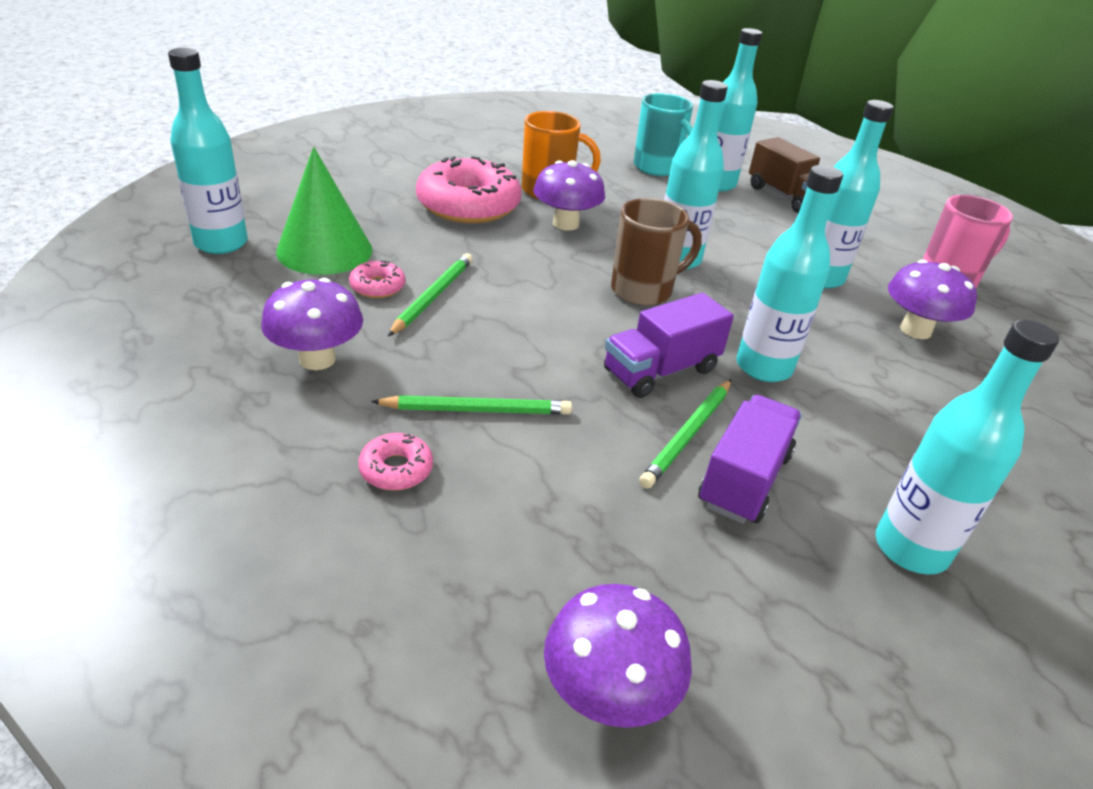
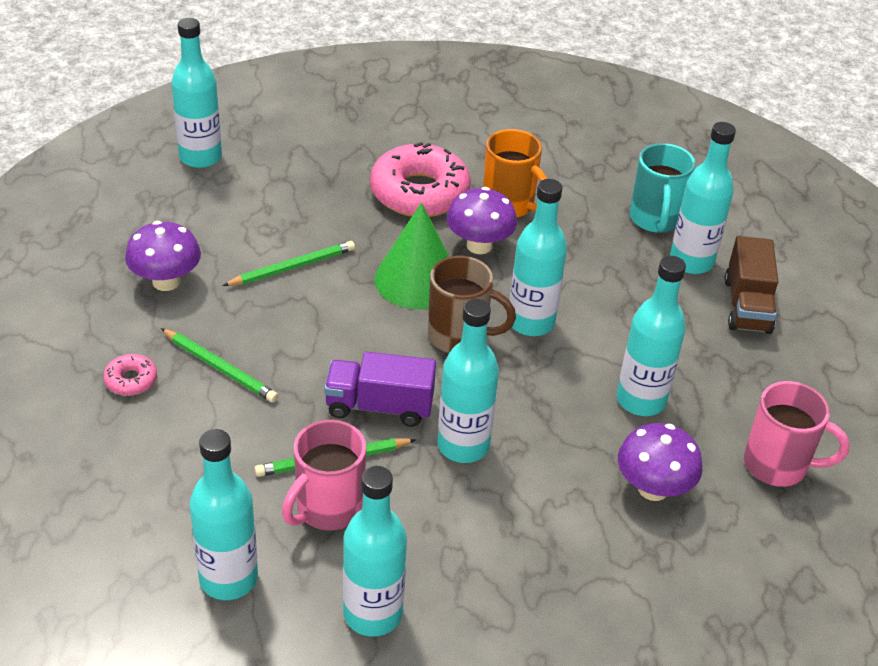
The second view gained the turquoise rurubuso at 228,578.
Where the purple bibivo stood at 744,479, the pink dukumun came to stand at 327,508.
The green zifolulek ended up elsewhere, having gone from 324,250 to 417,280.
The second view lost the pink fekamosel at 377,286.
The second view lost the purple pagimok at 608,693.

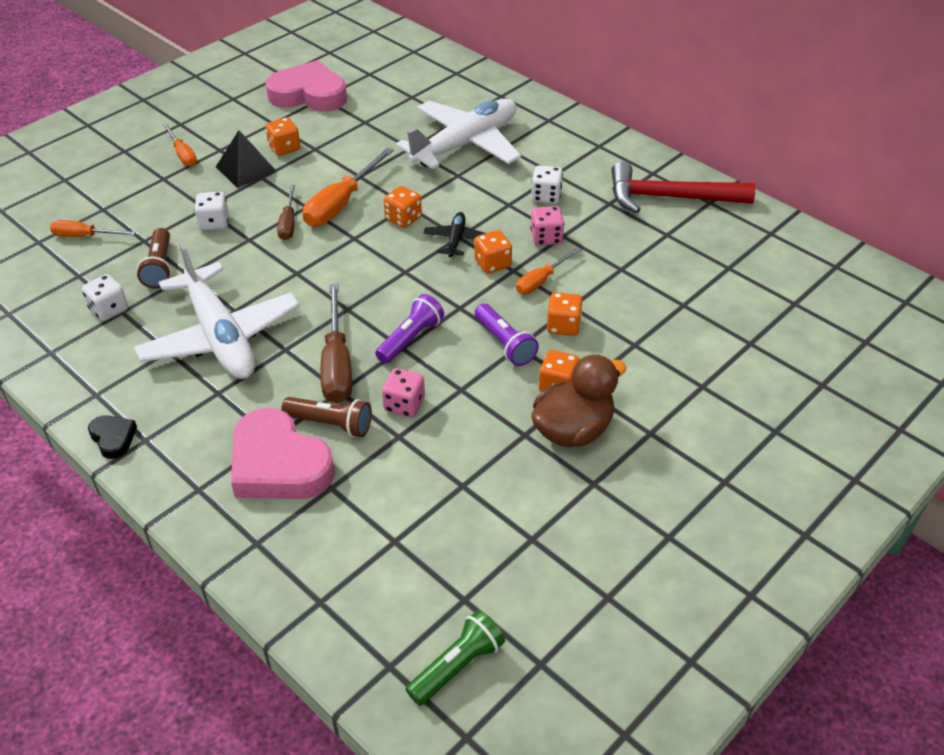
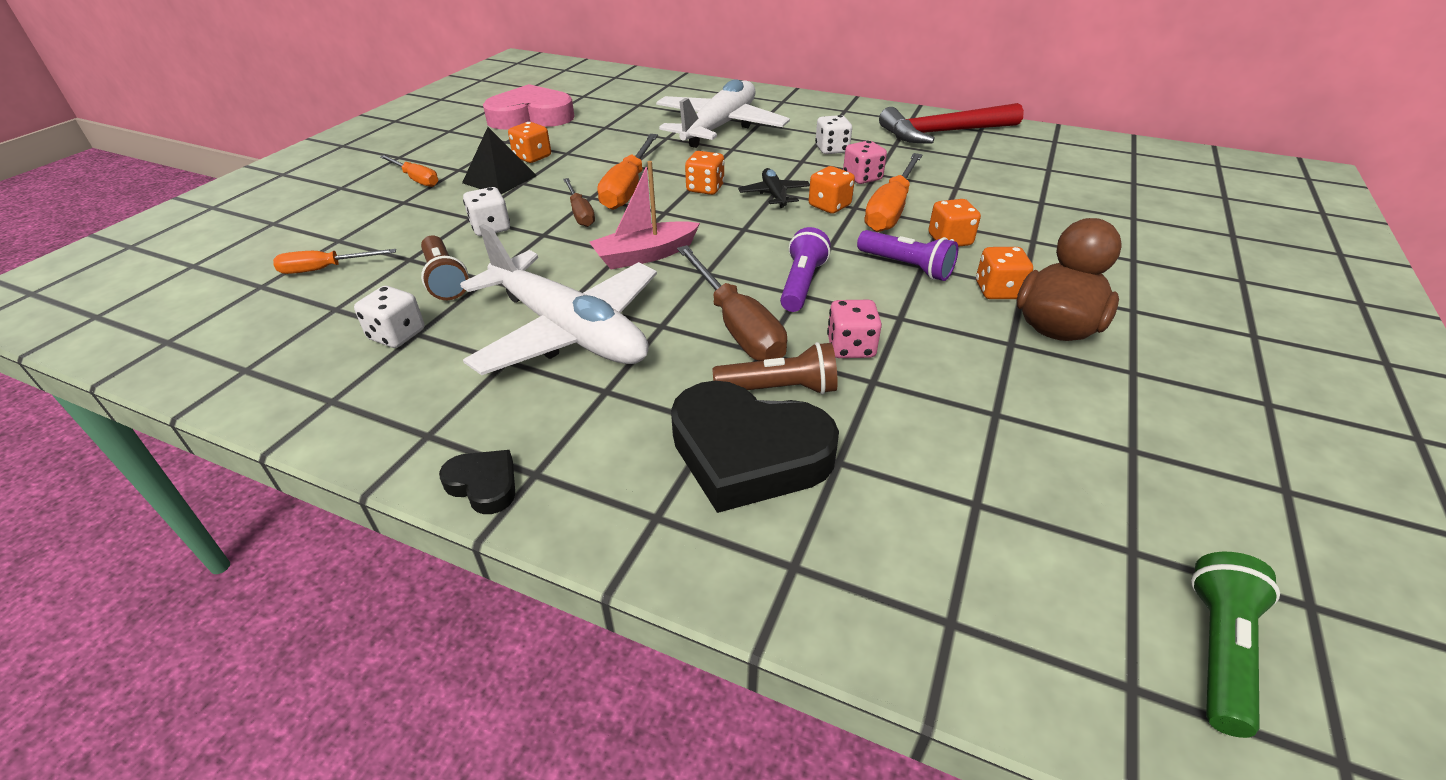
The second view gained the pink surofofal at 645,255.
What was the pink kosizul at 279,464 turned into the black kosizul at 748,453.
The size of the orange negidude at 541,280 changed by a factor of 1.69.

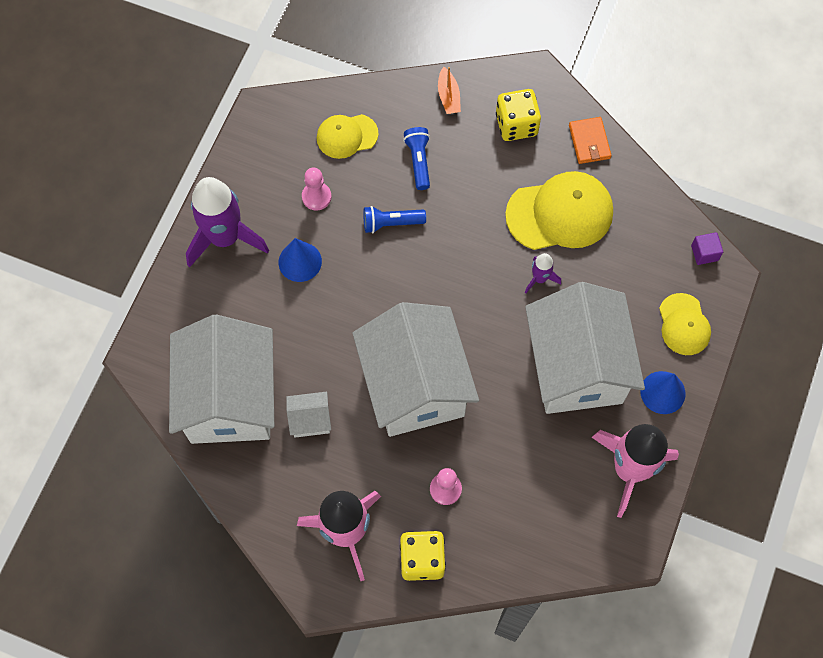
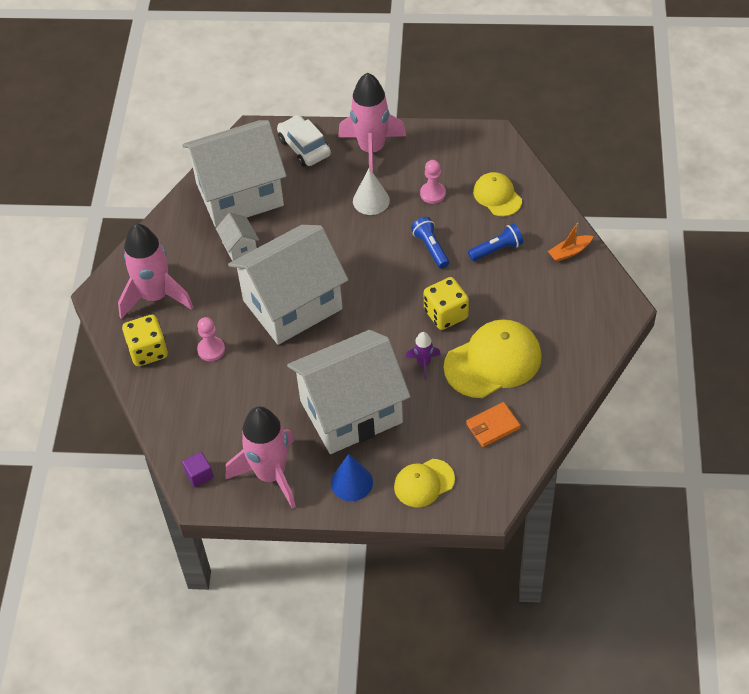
The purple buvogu ended up elsewhere, having gone from 704,253 to 199,475.
The second view gained the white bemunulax at 304,147.
What was the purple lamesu at 225,238 turned into the pink lamesu at 372,150.
What was the blue zifolulek at 300,261 turned into the white zifolulek at 371,200.
The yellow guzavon ended up elsewhere, having gone from 516,124 to 446,314.
The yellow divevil at 560,213 ended up facing another way, 90 degrees counterclockwise from before.
The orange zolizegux ended up elsewhere, having gone from 589,142 to 493,426.

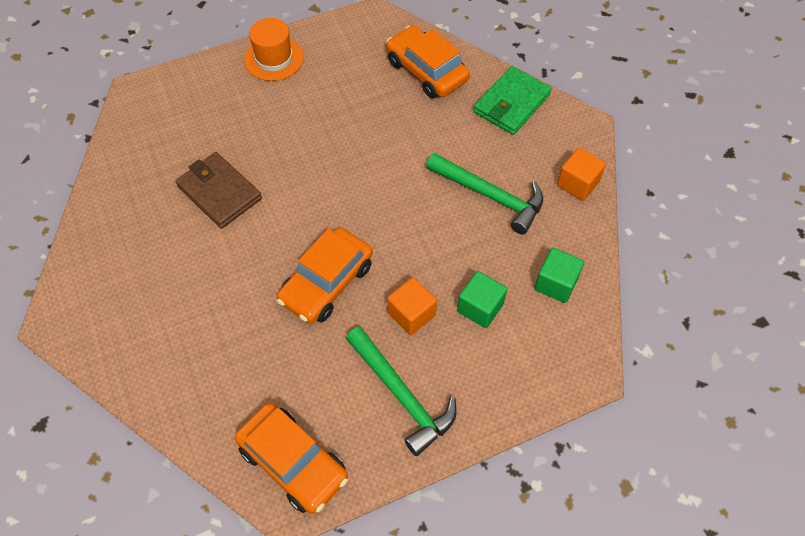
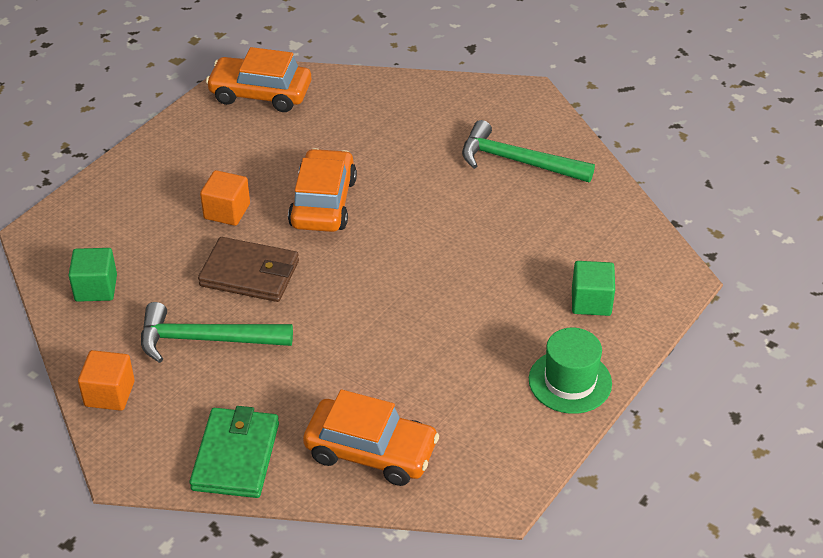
The brown zolizegux ended up elsewhere, having gone from 219,192 to 249,274.
The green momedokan ended up elsewhere, having gone from 401,395 to 517,161.
What was the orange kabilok at 274,59 turned into the green kabilok at 570,381.
The green buvogu ended up elsewhere, having gone from 480,307 to 591,302.

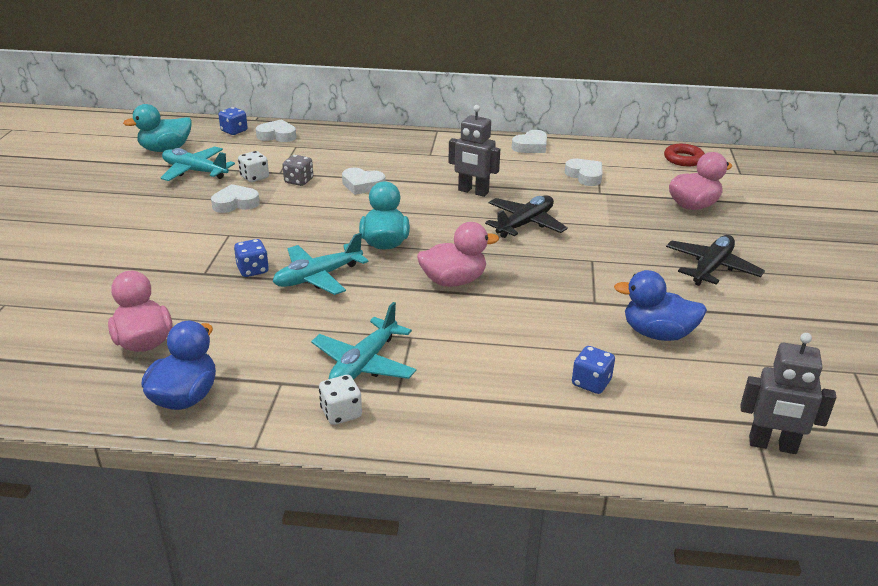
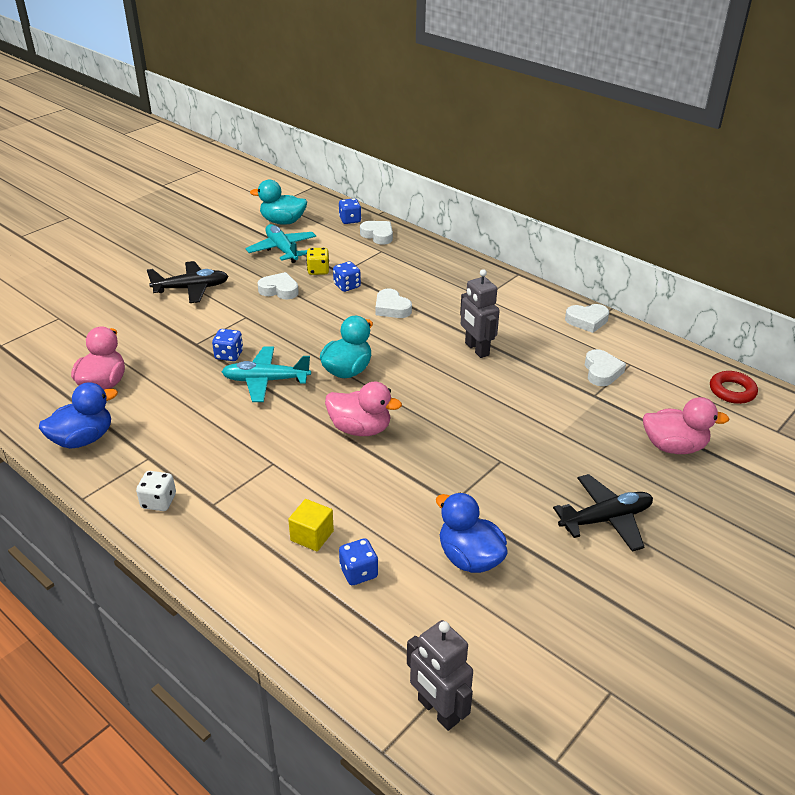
The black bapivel ended up elsewhere, having gone from 525,224 to 191,288.
The second view gained the yellow buvogu at 312,536.
What was the white guzavon at 254,177 turned into the yellow guzavon at 318,270.
What was the grey guzavon at 299,181 turned into the blue guzavon at 347,286.
The second view lost the turquoise bapivel at 364,364.

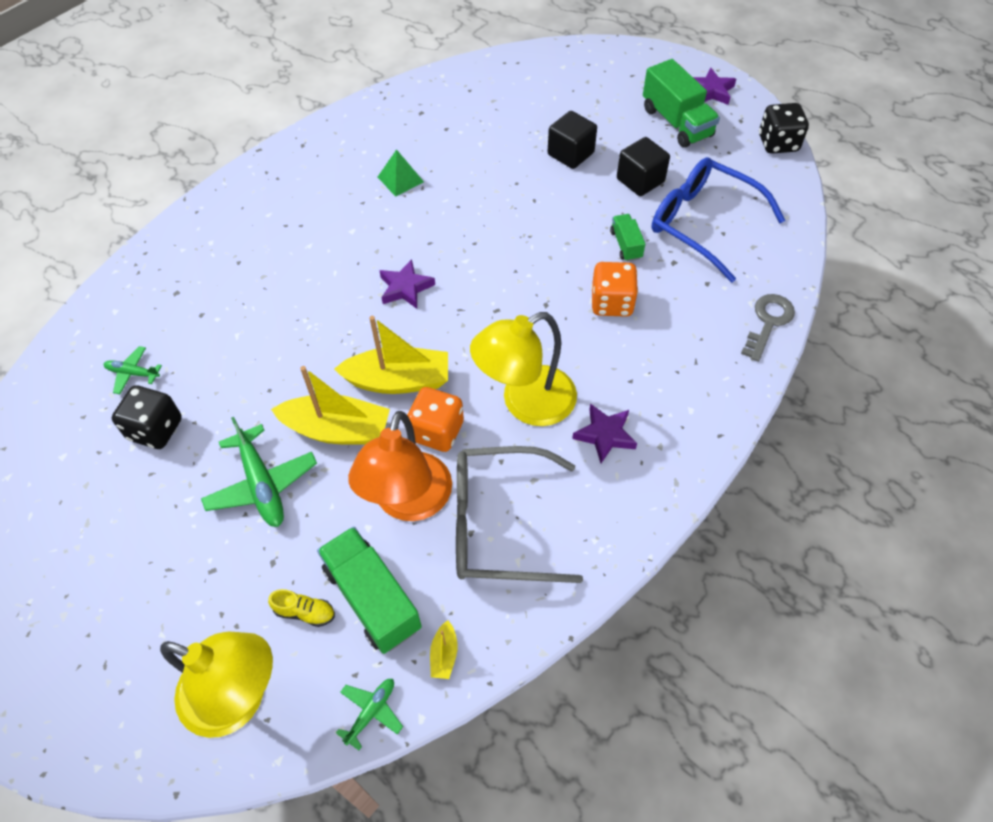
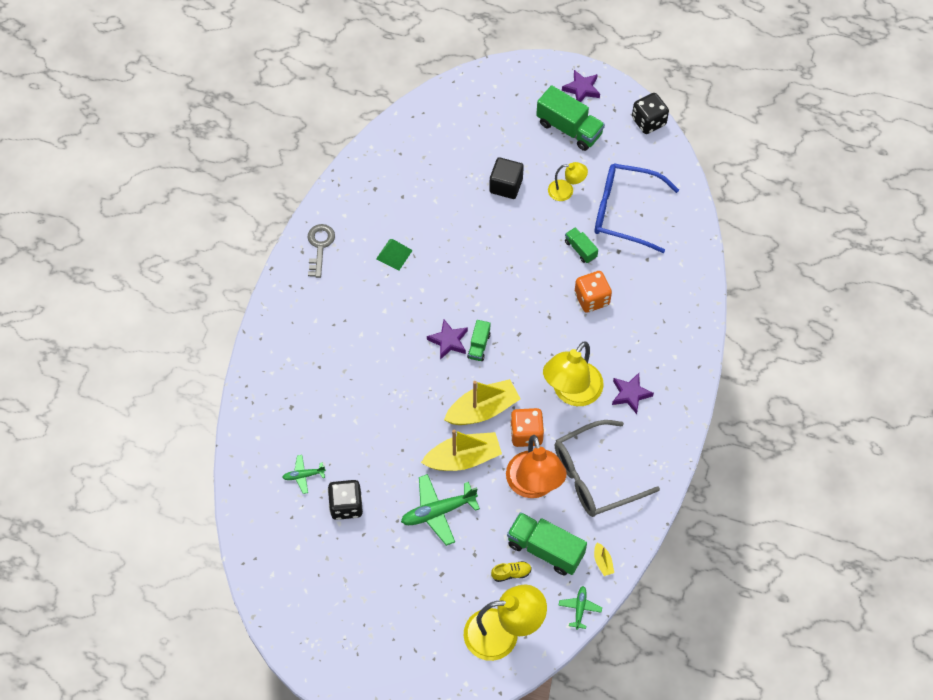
The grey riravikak ended up elsewhere, having gone from 768,322 to 319,246.
The green bapivel at 262,484 ended up facing another way, 120 degrees clockwise from before.
The second view gained the green bibivo at 479,346.
Where the black buvogu stood at 640,180, the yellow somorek came to stand at 566,191.

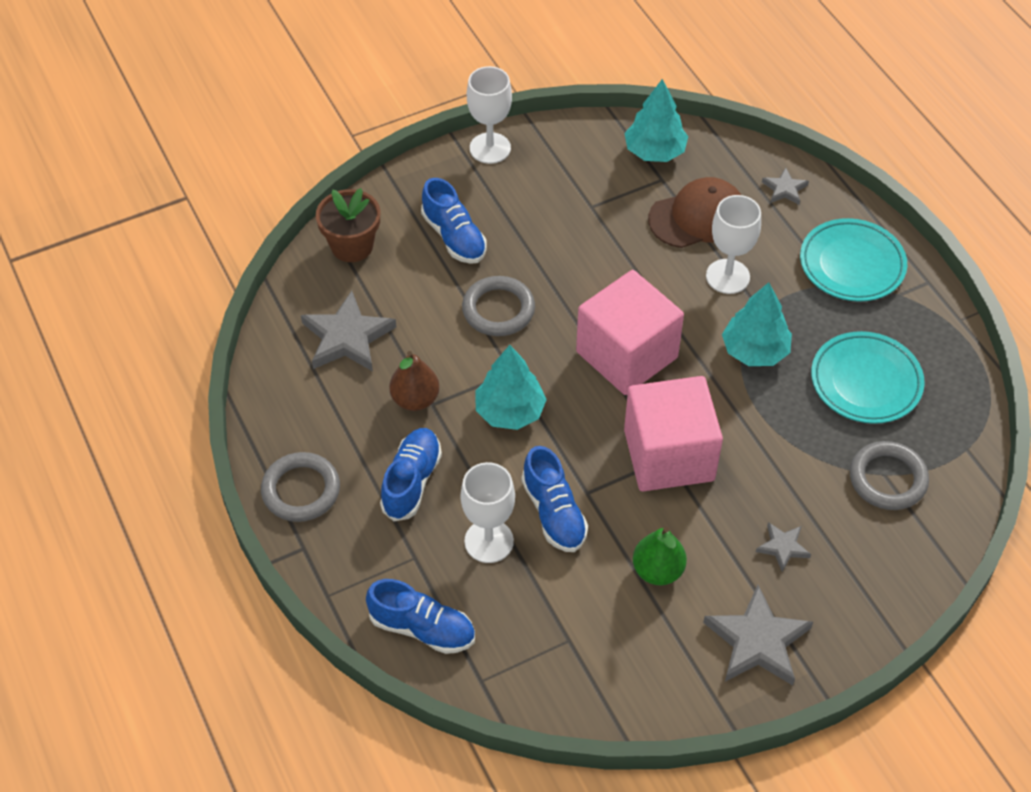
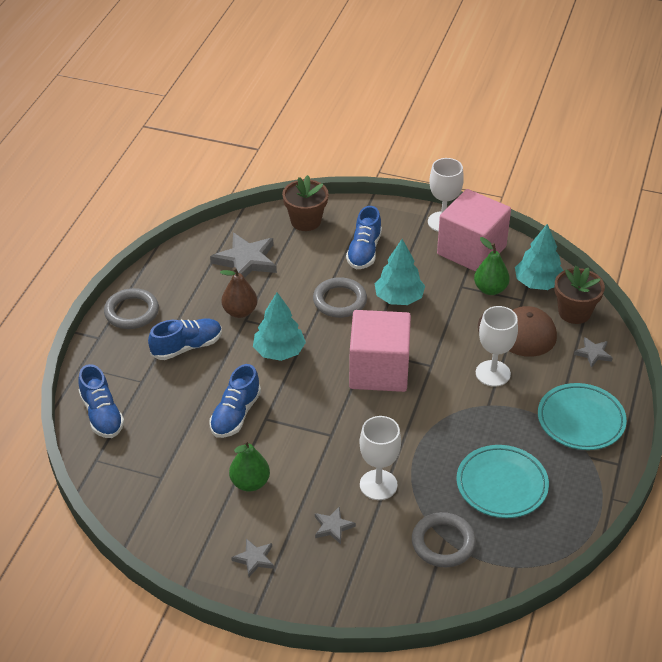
The size of the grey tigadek at 757,641 changed by a factor of 0.52.
The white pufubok ended up elsewhere, having gone from 489,541 to 378,485.
The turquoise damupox ended up elsewhere, having gone from 754,350 to 399,298.
The pink buvogu ended up elsewhere, having gone from 669,455 to 471,250.
The second view gained the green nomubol at 490,289.
The second view gained the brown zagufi at 574,312.

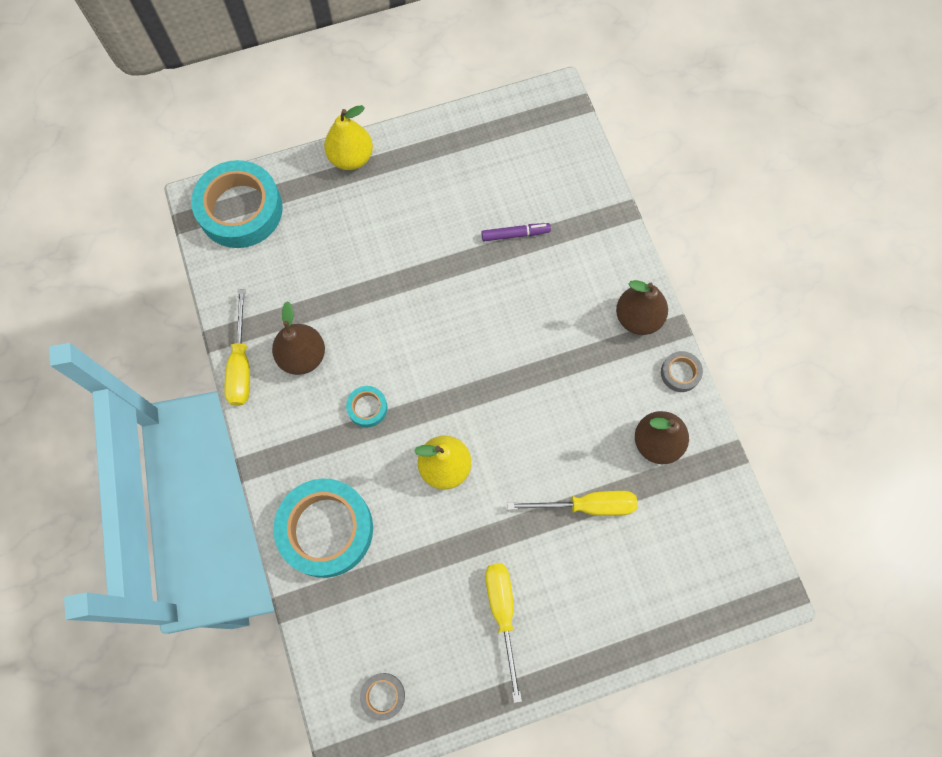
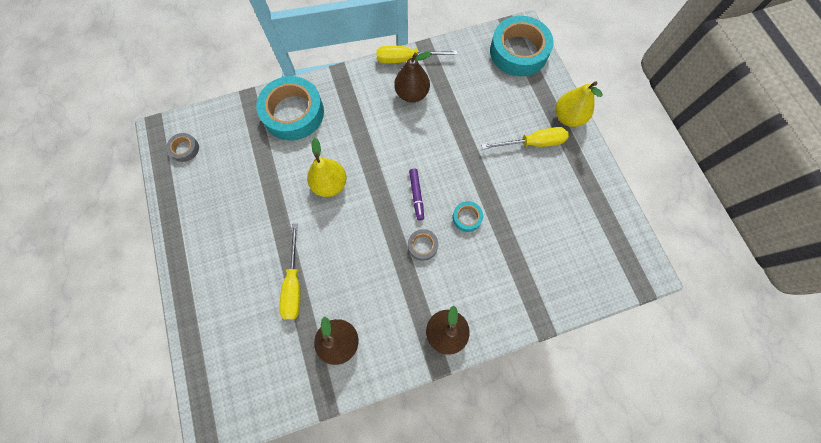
The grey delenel ended up elsewhere, having gone from 680,373 to 422,245.
The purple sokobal ended up elsewhere, having gone from 515,234 to 416,195.
The turquoise delenel ended up elsewhere, having gone from 367,408 to 467,217.
The yellow negidude ended up elsewhere, having gone from 502,614 to 533,143.

